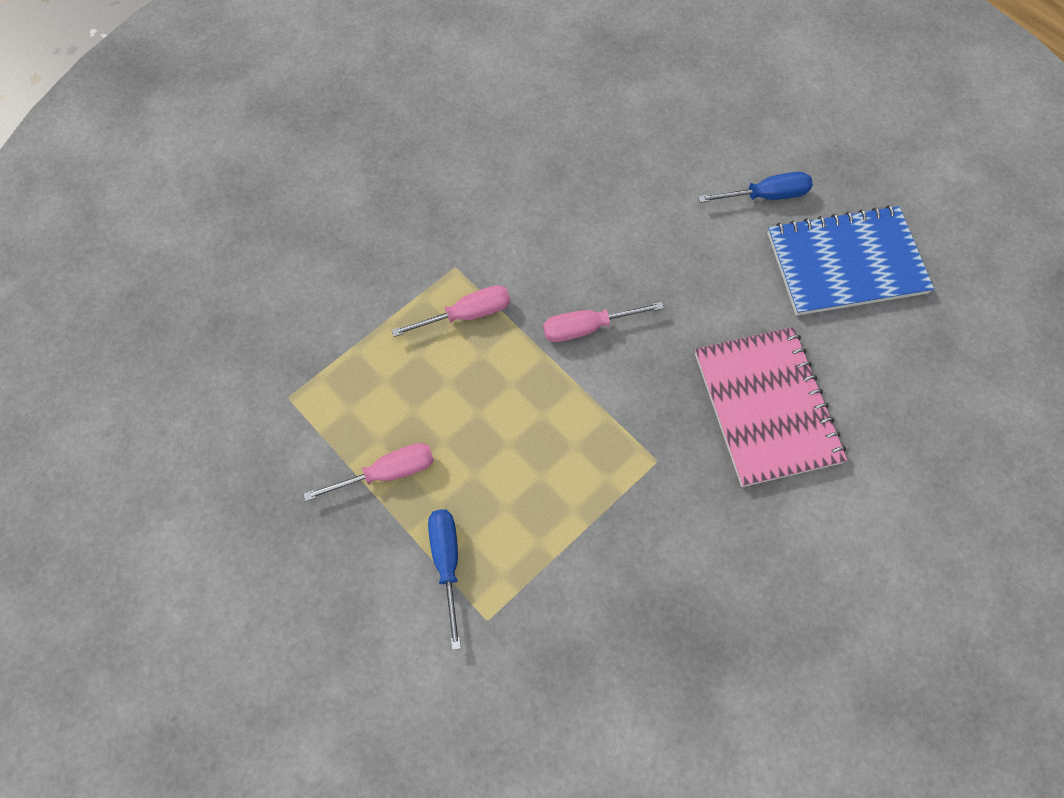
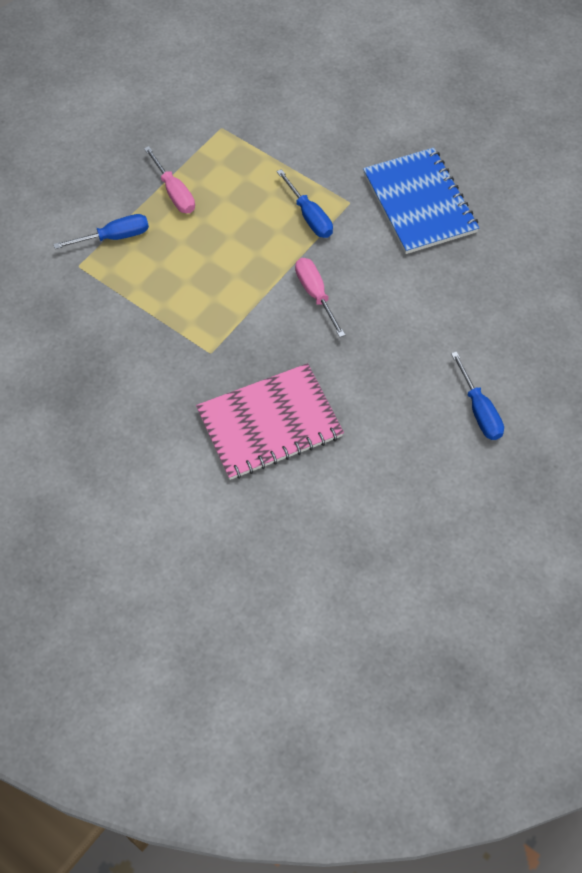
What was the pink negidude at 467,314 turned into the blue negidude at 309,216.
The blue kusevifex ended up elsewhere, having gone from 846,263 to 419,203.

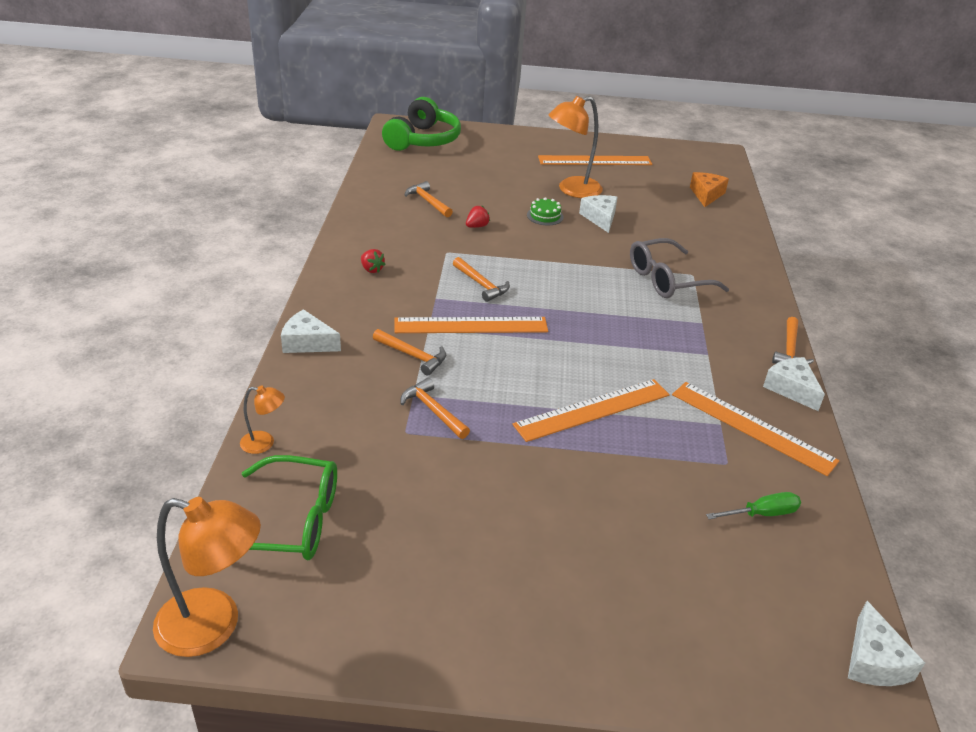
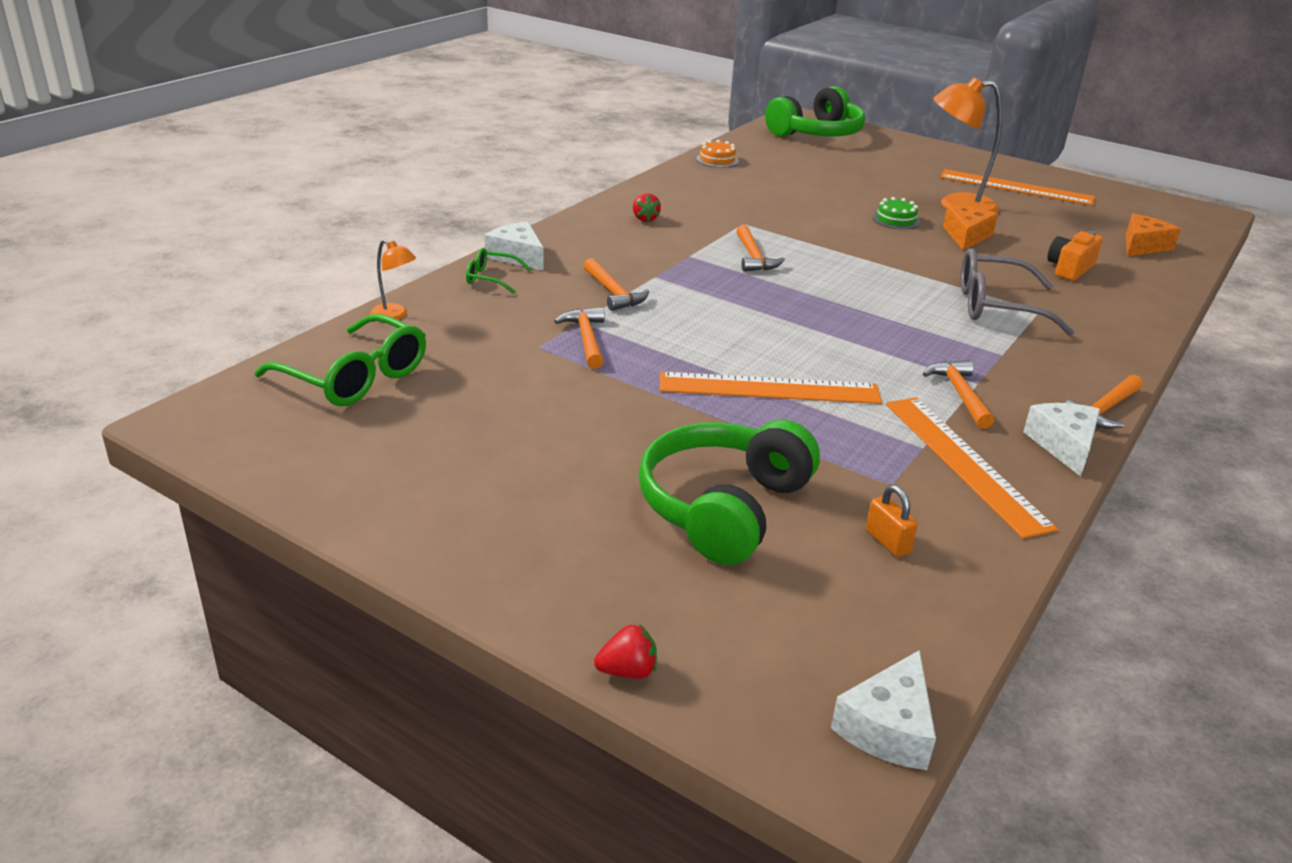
The second view gained the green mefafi at 491,278.
The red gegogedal ended up elsewhere, having gone from 477,226 to 627,671.
The second view gained the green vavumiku at 723,507.
The second view gained the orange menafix at 717,160.
Where the green negidude stood at 763,514, the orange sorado came to stand at 887,542.
The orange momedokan ended up elsewhere, having gone from 427,201 to 959,394.
What was the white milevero at 600,218 turned into the orange milevero at 966,236.
The second view gained the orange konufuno at 1069,269.
The second view lost the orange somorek at 214,626.
The second view lost the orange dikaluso at 471,326.

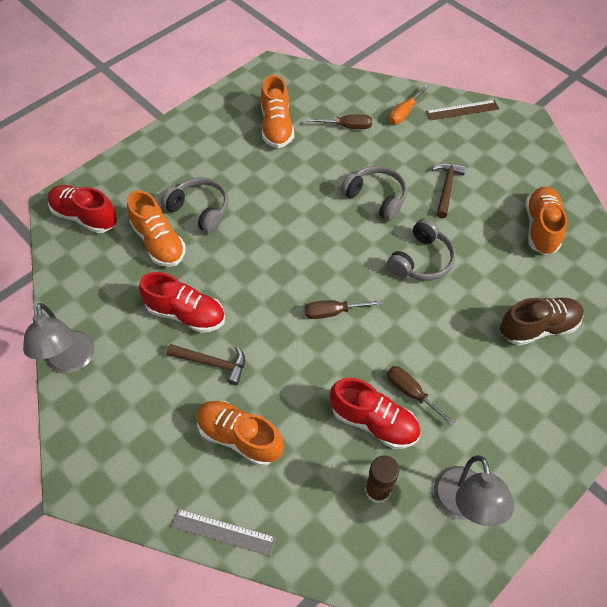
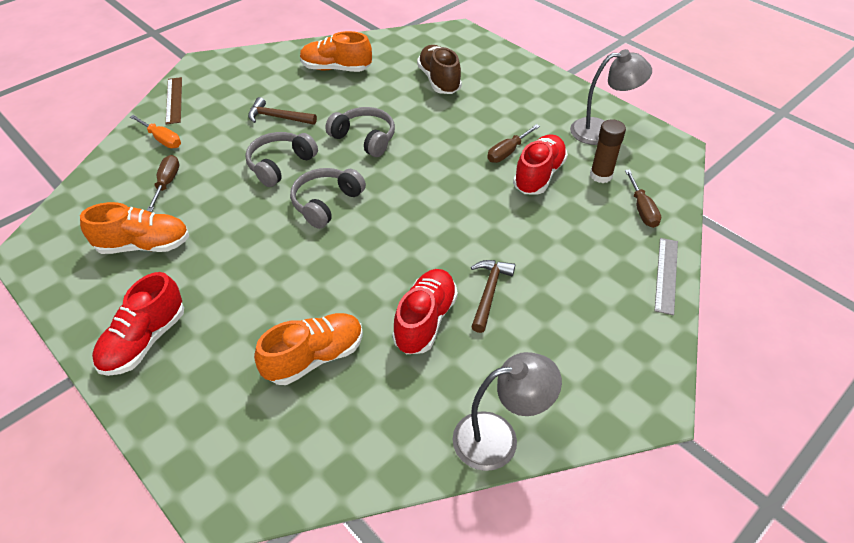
The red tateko ended up elsewhere, having gone from 85,216 to 144,341.
The grey vavumiku ended up elsewhere, having gone from 200,210 to 326,203.
The brown negidude ended up elsewhere, having gone from 333,312 to 642,209.
The second view lost the orange tateko at 239,437.

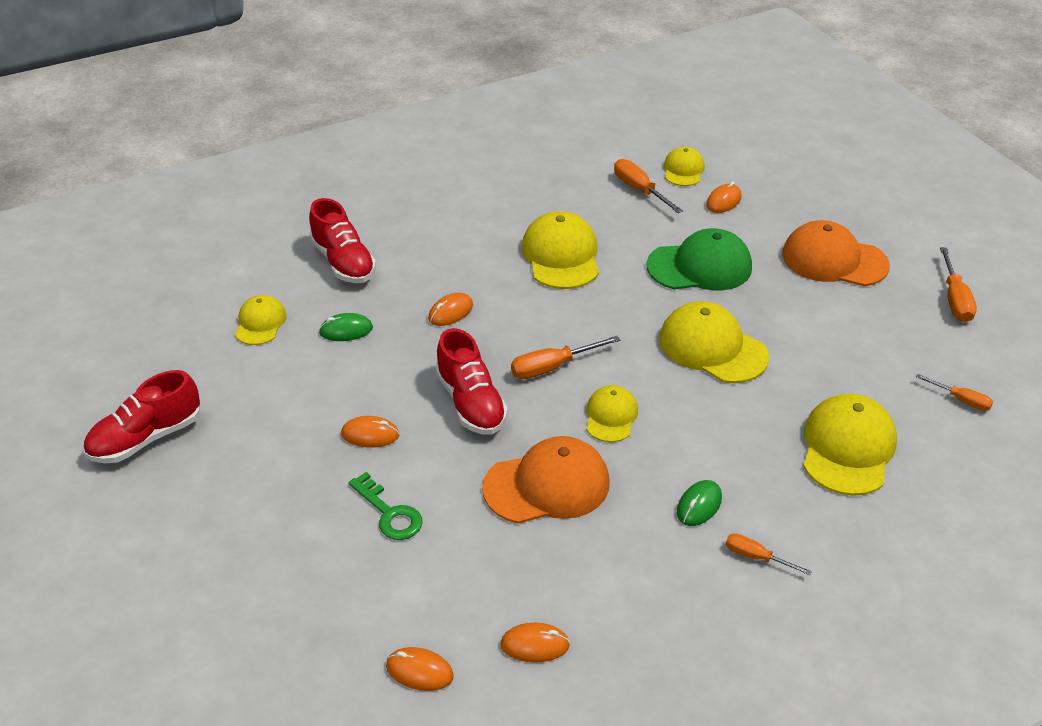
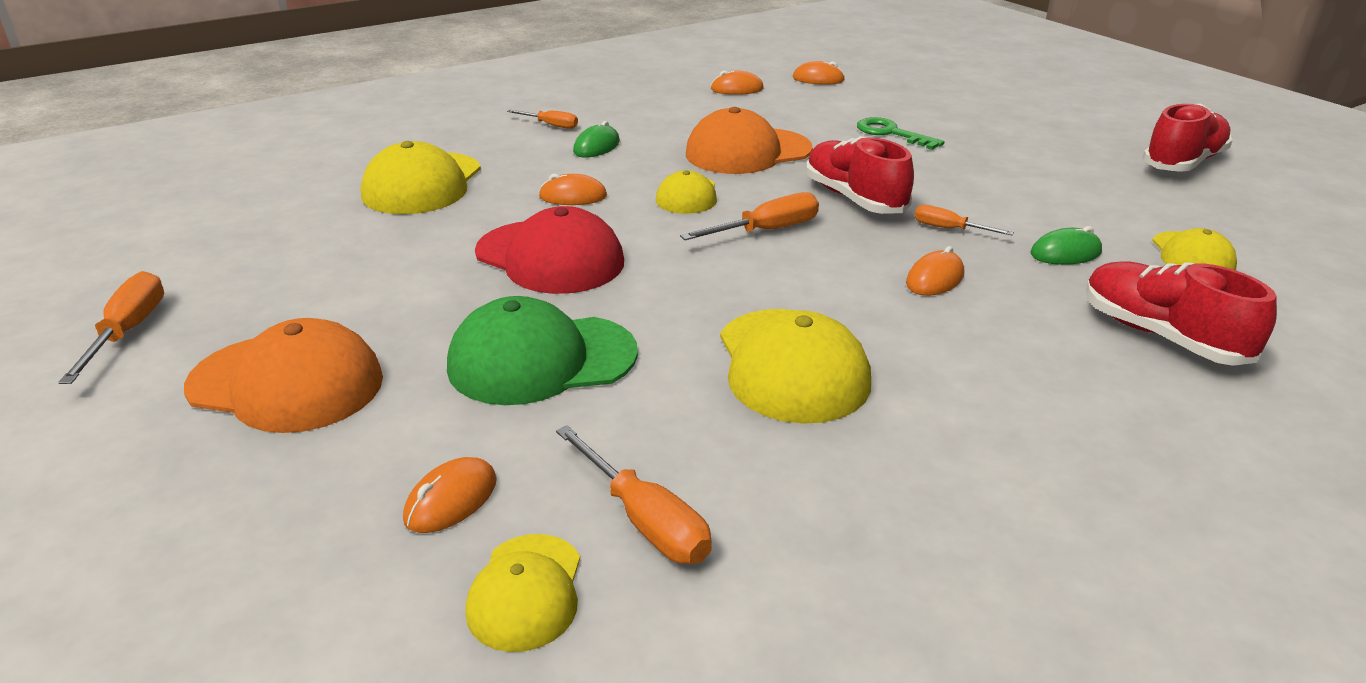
What was the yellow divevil at 712,347 turned into the red divevil at 550,257.
The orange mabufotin ended up elsewhere, having gone from 370,435 to 573,196.
The orange negidude ended up elsewhere, having gone from 961,400 to 949,229.

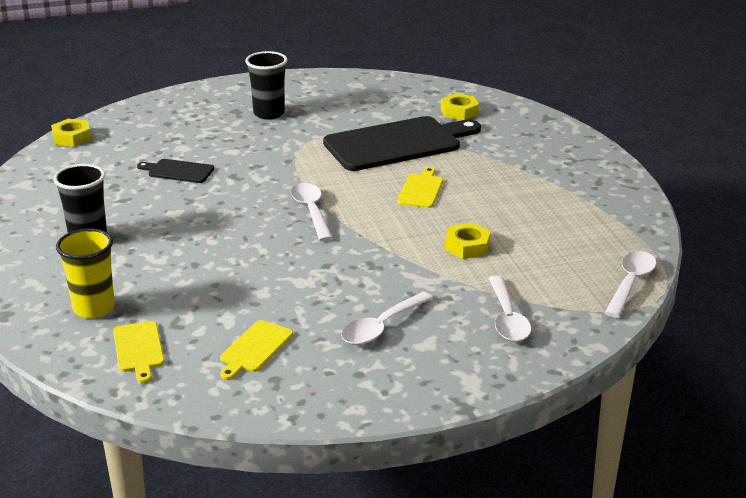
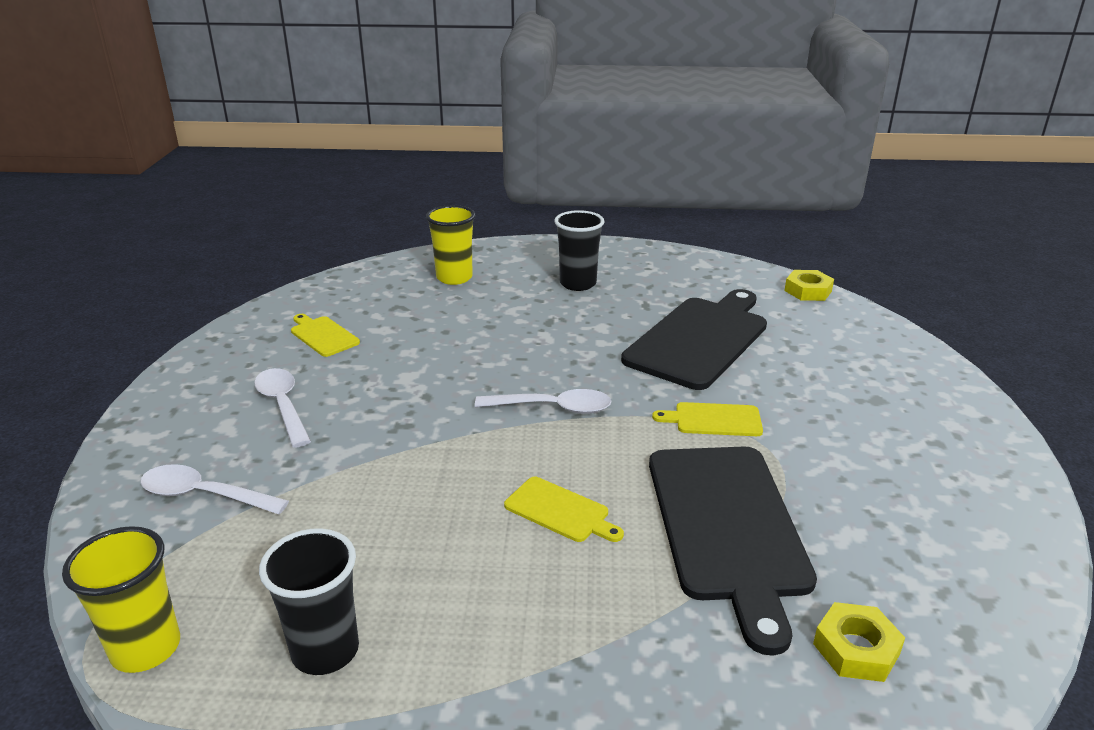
Where the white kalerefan stood at 630,283, the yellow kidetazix came to stand at 146,648.
The black kidetazix ended up elsewhere, having gone from 269,113 to 325,651.
The size of the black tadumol at 178,171 changed by a factor of 2.18.
The yellow tadumol ended up elsewhere, having gone from 138,349 to 714,420.
The second view lost the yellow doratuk at 467,246.

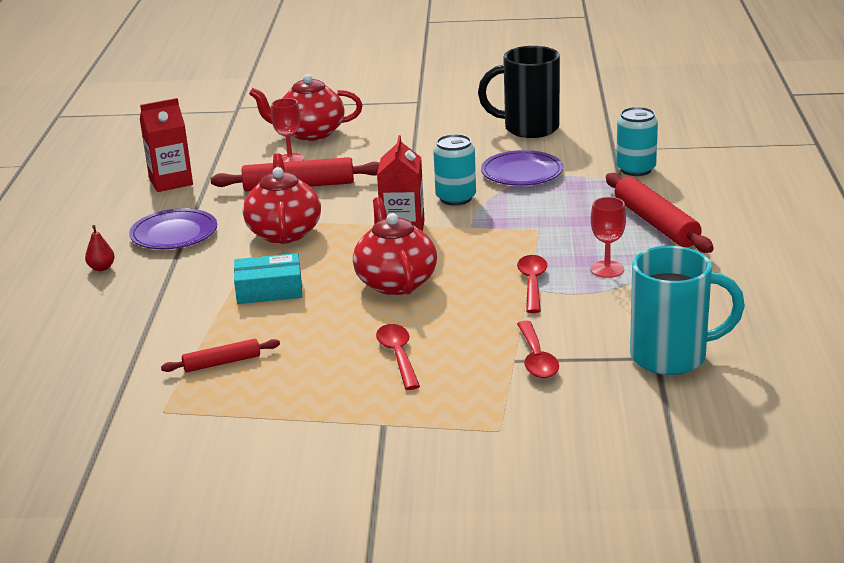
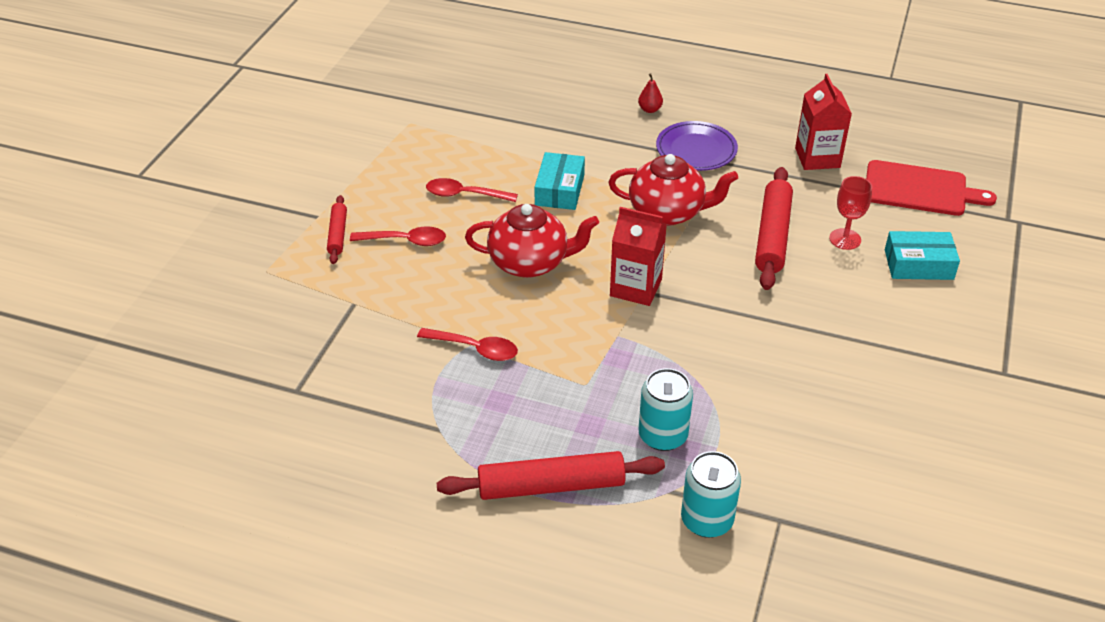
The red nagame ended up elsewhere, having gone from 222,363 to 337,234.
The red kalerefan ended up elsewhere, having gone from 536,358 to 464,195.
The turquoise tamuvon ended up elsewhere, having gone from 456,198 to 663,435.
The second view gained the red tadumol at 920,189.
Where the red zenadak stood at 310,133, the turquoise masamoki came to stand at 918,264.
The second view lost the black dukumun at 529,128.
The second view lost the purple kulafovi at 522,173.
The second view lost the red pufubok at 607,269.
The second view lost the turquoise dukumun at 672,357.

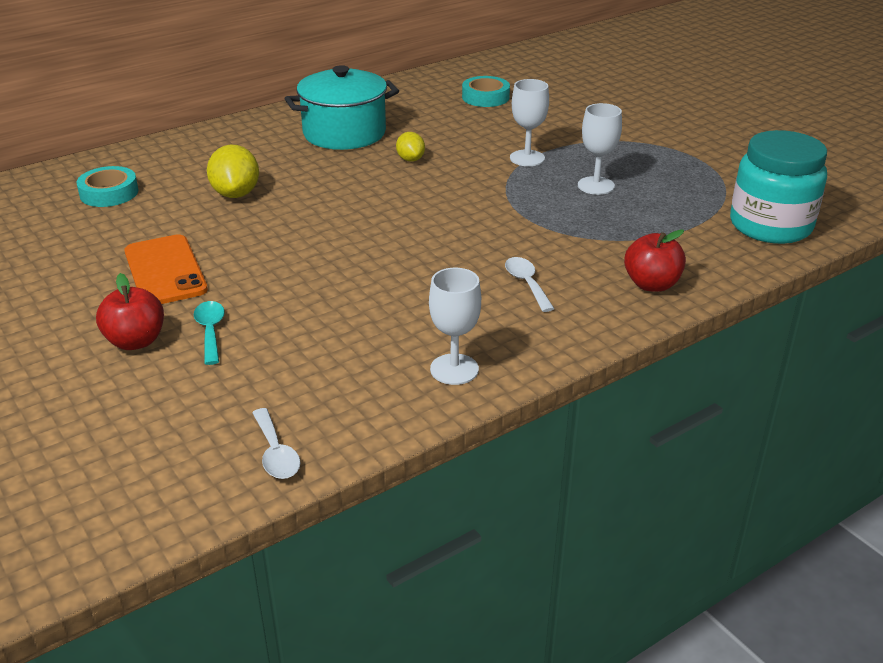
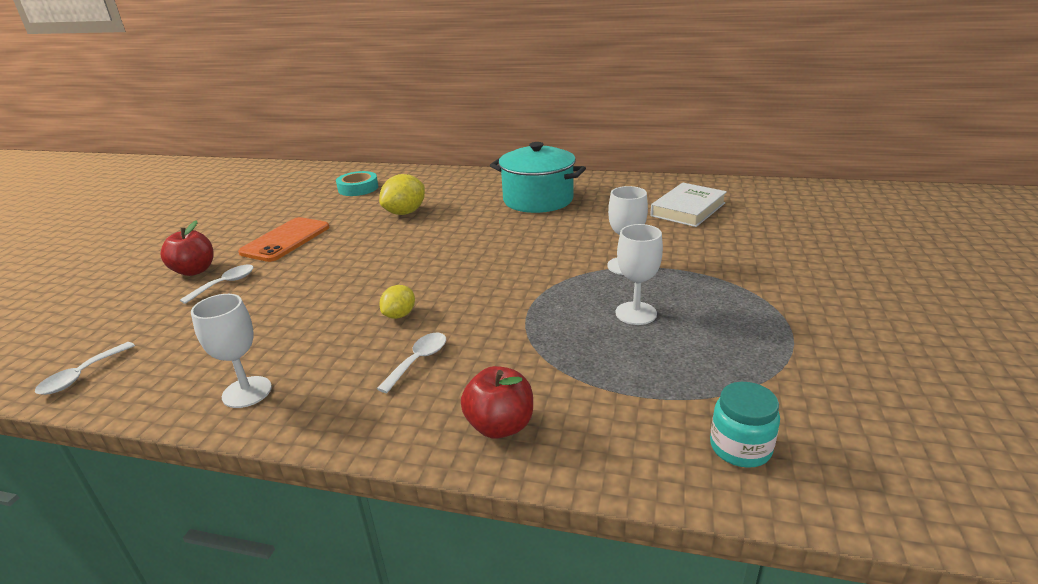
What was the turquoise kalerefan at 210,331 turned into the white kalerefan at 225,284.
The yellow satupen ended up elsewhere, having gone from 410,159 to 399,315.
Where the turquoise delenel stood at 485,97, the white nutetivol came to stand at 688,209.
The size of the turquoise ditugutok at 770,226 changed by a factor of 0.52.

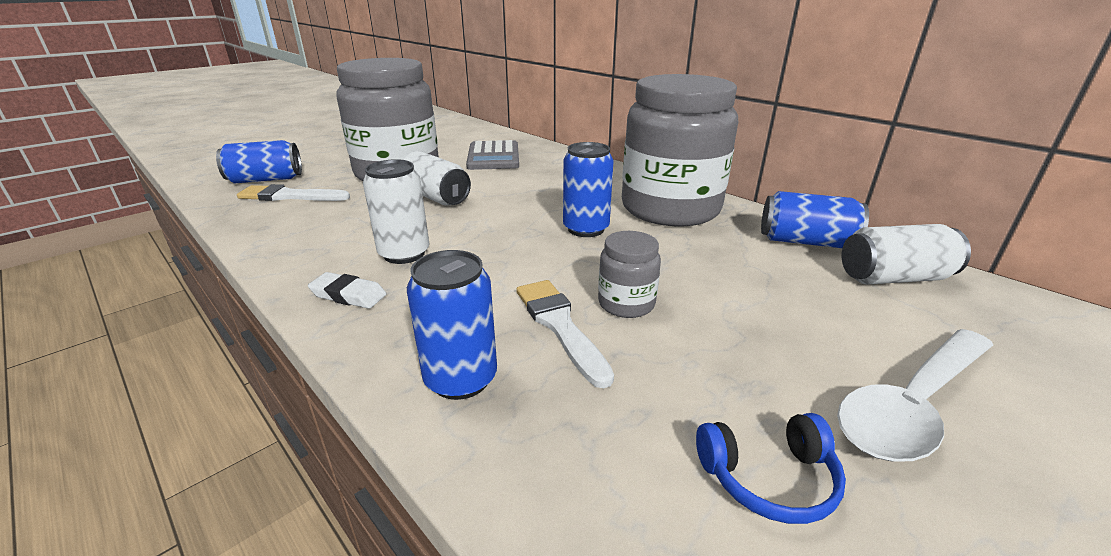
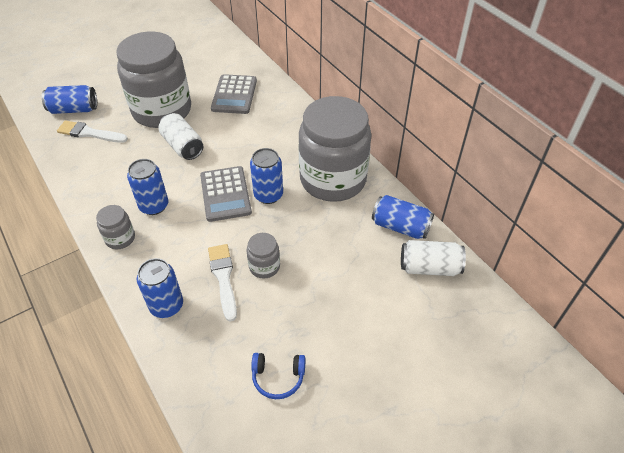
Where the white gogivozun stood at 348,295, the grey ditugutok came to stand at 120,238.
What was the white tamuvon at 404,254 turned into the blue tamuvon at 154,206.
The second view gained the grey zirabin at 225,194.
The second view lost the white kalerefan at 912,405.

